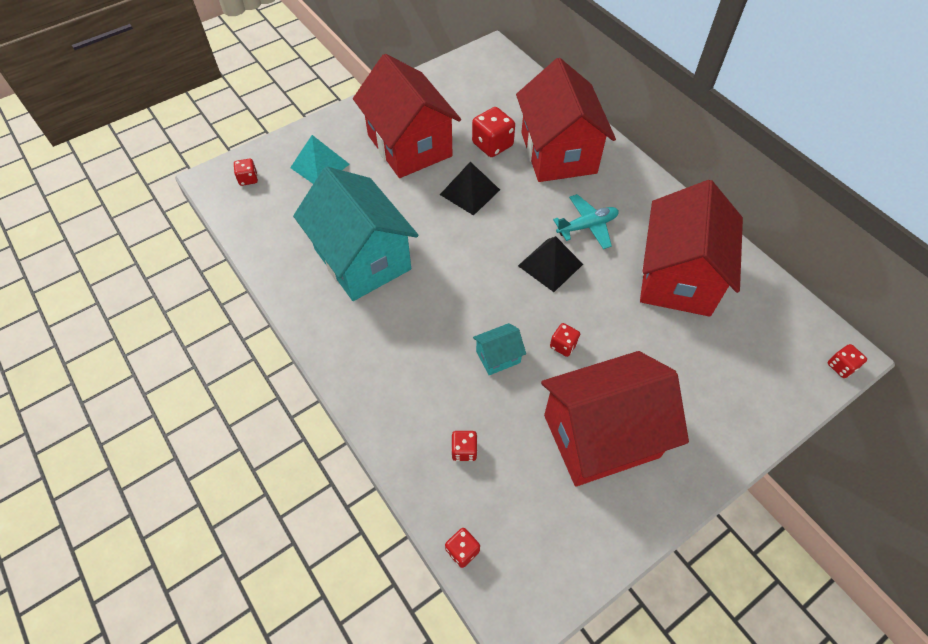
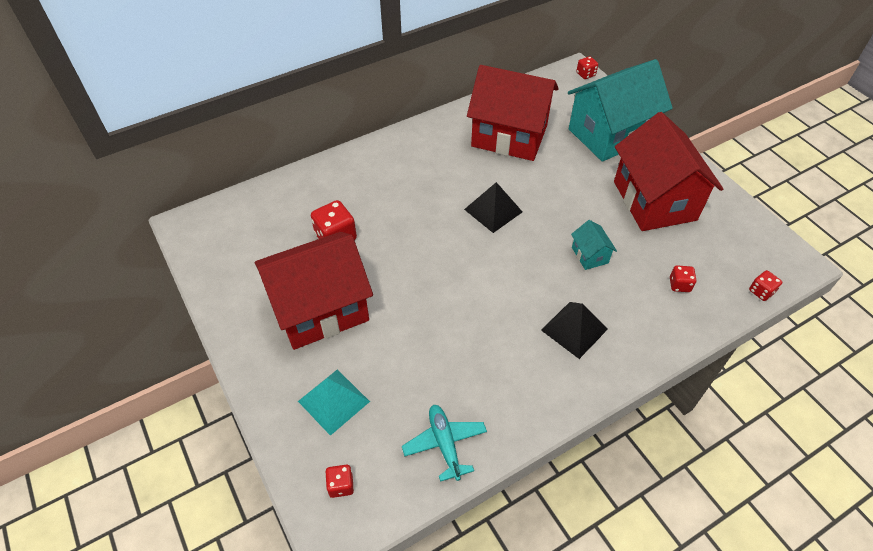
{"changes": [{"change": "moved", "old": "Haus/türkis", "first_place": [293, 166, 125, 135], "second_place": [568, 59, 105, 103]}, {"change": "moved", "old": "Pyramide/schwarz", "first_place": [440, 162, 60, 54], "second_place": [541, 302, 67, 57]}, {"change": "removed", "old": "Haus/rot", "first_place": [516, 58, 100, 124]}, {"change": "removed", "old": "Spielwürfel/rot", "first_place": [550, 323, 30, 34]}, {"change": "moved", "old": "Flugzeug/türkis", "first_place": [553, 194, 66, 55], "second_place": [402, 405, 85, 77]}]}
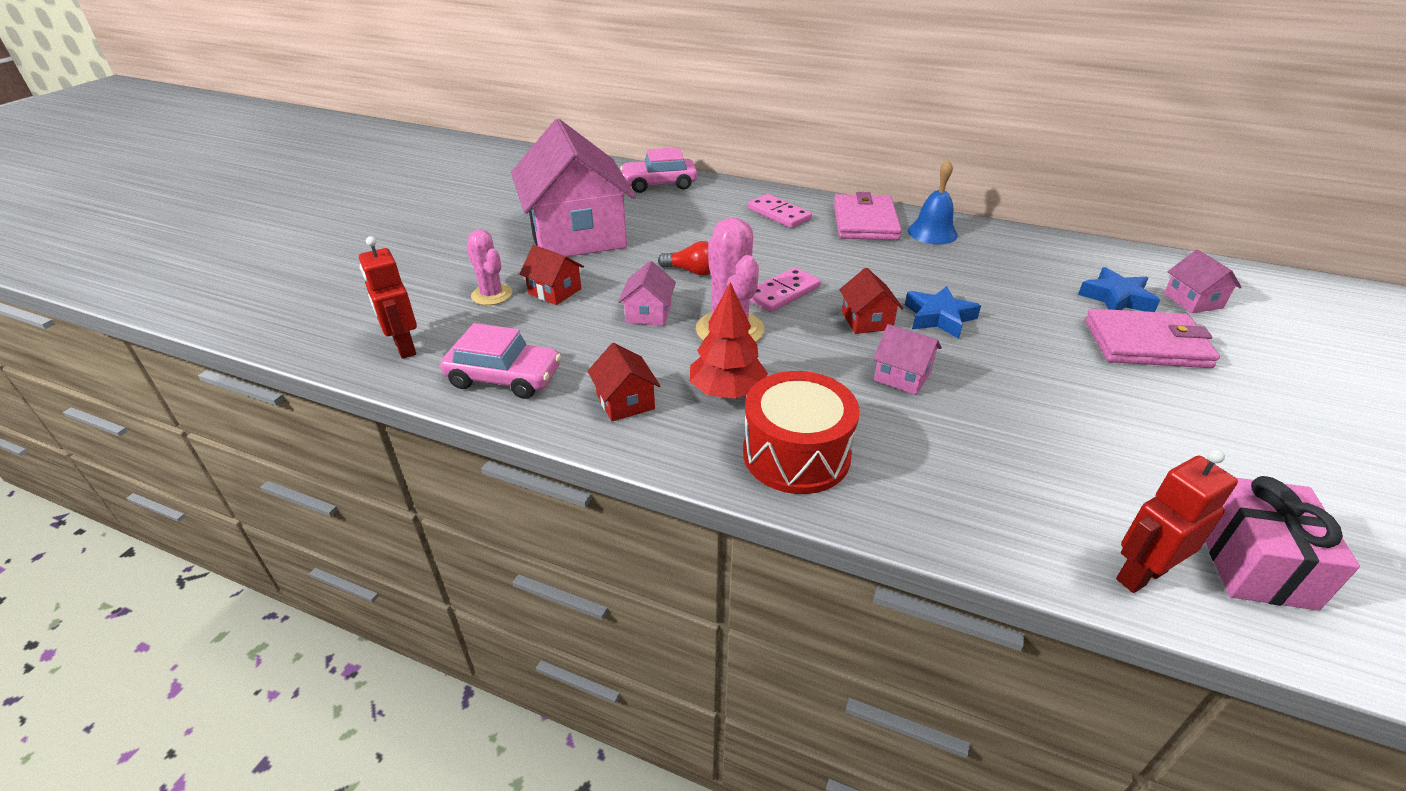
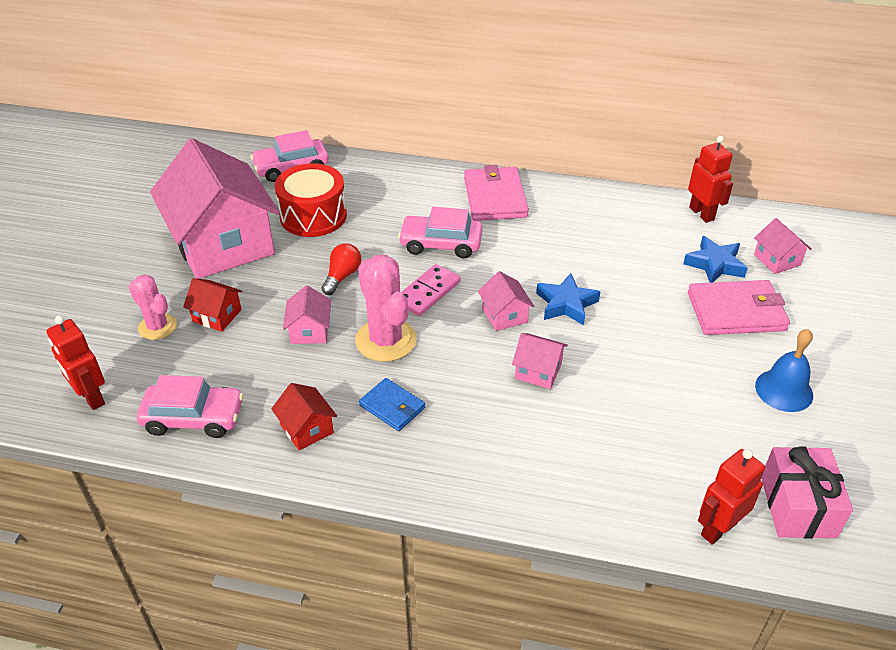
{"changes": [{"change": "turned", "old": "Glühbirne/rot", "first_place": [658, 241, 53, 35], "second_place": [321, 243, 41, 52], "degrees": -75}, {"change": "replaced", "old": "Baum/rot", "new": "Geldbörse/blau", "first_place": [690, 282, 78, 117], "second_place": [359, 378, 66, 53]}, {"change": "moved", "old": "Trommel/rot", "first_place": [743, 371, 117, 123], "second_place": [275, 163, 72, 74]}, {"change": "removed", "old": "Dominostein/rosa", "first_place": [747, 194, 65, 34]}, {"change": "recoloured", "old": "Haus/rot", "new": "Haus/rosa", "first_place": [839, 268, 65, 66], "second_place": [478, 271, 56, 60]}, {"change": "moved", "old": "Glocke/blau", "first_place": [908, 160, 50, 84], "second_place": [755, 329, 58, 83]}, {"change": "added", "new": "Auto/rosa", "second_place": [398, 207, 85, 51]}, {"change": "added", "new": "Roboter/rot", "second_place": [688, 136, 45, 87]}]}
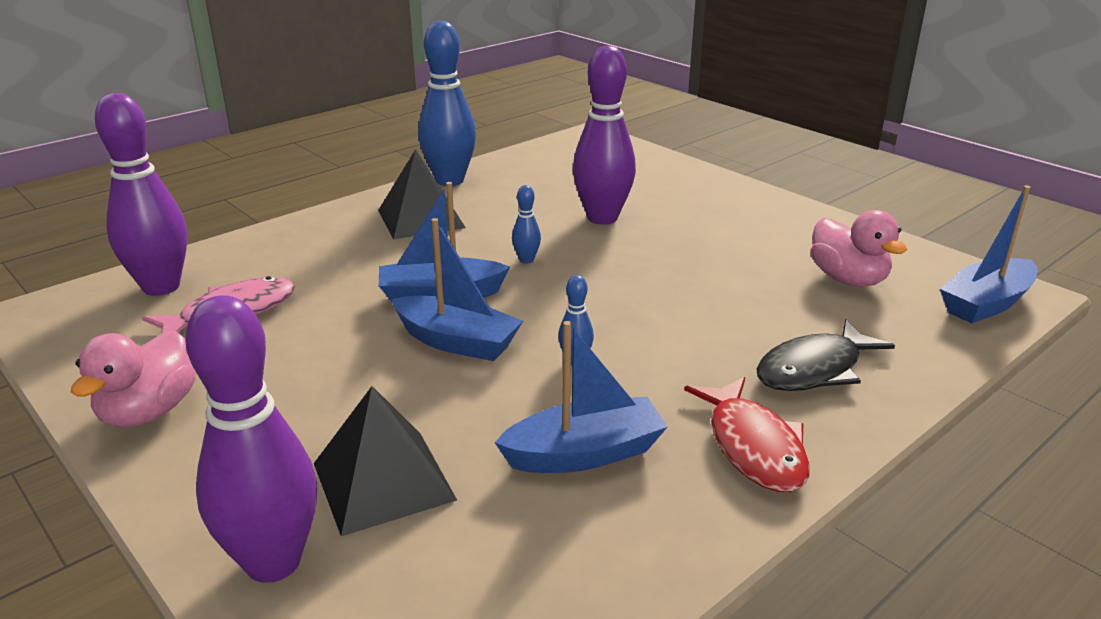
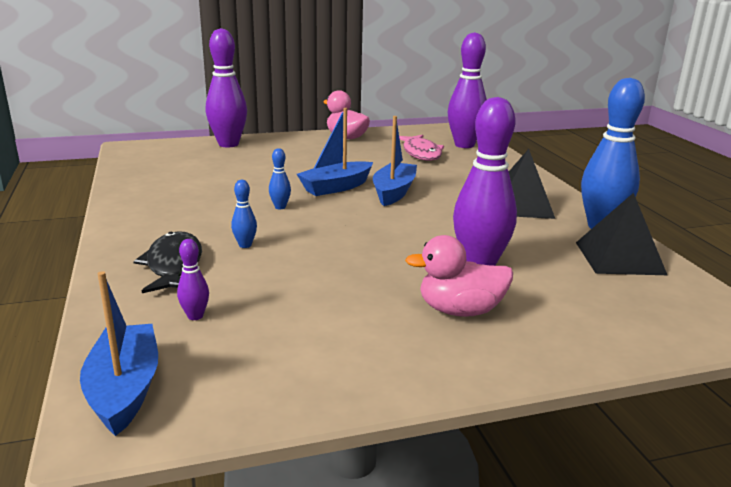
{"changes": [{"change": "moved", "old": "Pyramide/schwarz", "first_place": [314, 386, 143, 150], "second_place": [576, 193, 91, 82]}, {"change": "removed", "old": "Boot/blau", "first_place": [495, 321, 173, 152]}, {"change": "moved", "old": "Bowlingkegel/blau", "first_place": [512, 185, 29, 79], "second_place": [231, 180, 26, 68]}, {"change": "removed", "old": "Fisch/rot", "first_place": [684, 377, 126, 115]}, {"change": "moved", "old": "Ente/rosa", "first_place": [810, 210, 97, 76], "second_place": [405, 235, 108, 82]}, {"change": "added", "new": "Bowlingkegel/lila", "second_place": [177, 239, 32, 81]}]}
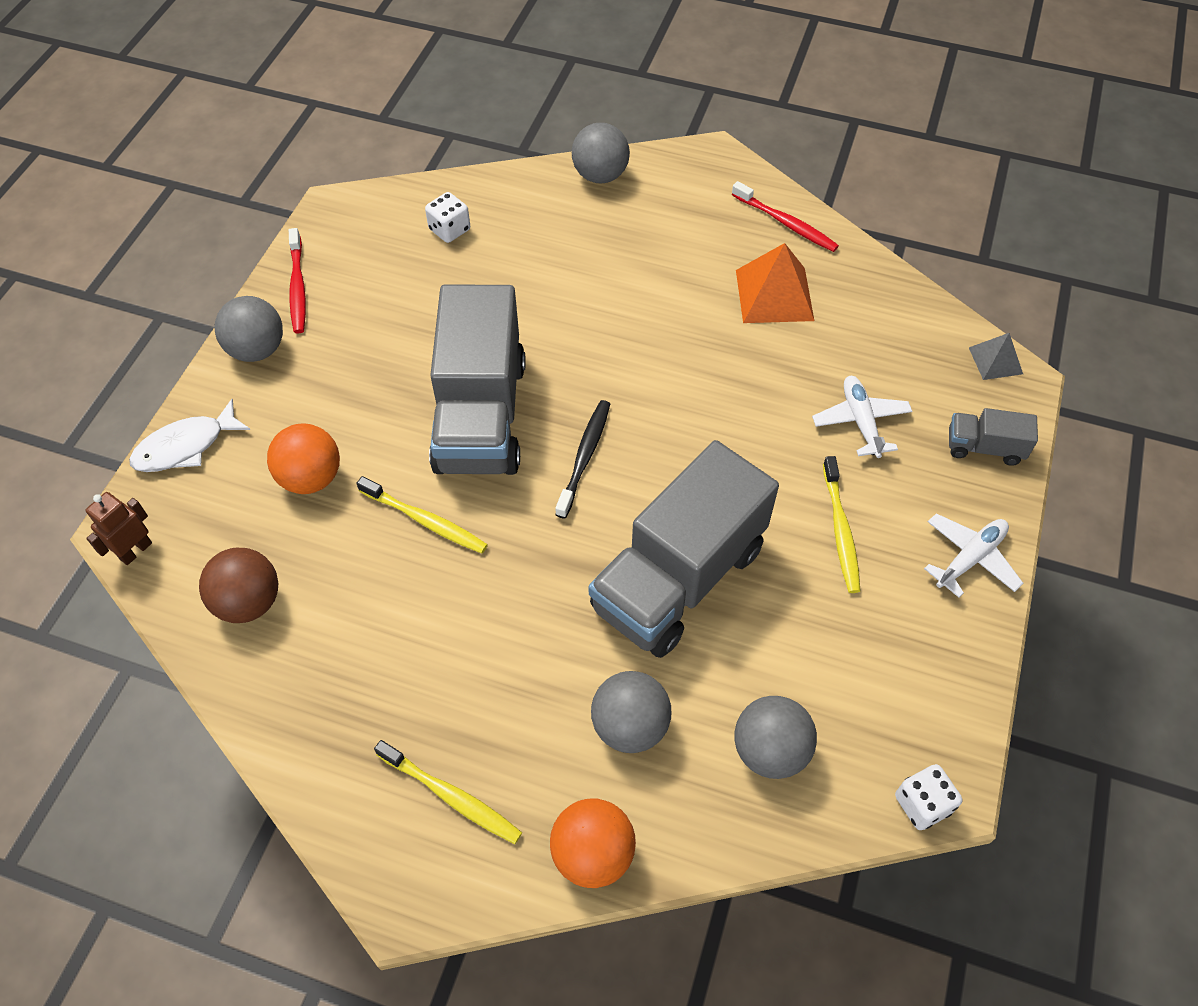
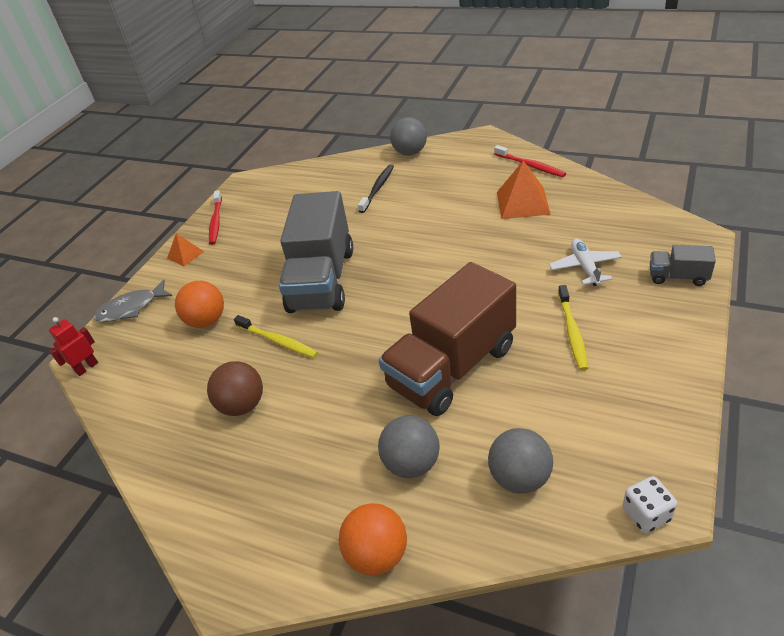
{"changes": [{"change": "recoloured", "old": "Roboter/braun", "new": "Roboter/rot", "first_place": [86, 492, 66, 73], "second_place": [49, 317, 49, 59]}, {"change": "recoloured", "old": "Fisch/weiß", "new": "Fisch/grau", "first_place": [129, 399, 121, 73], "second_place": [93, 280, 79, 42]}, {"change": "moved", "old": "Ball/braun", "first_place": [199, 548, 79, 75], "second_place": [207, 361, 56, 55]}, {"change": "replaced", "old": "Ball/grau", "new": "Pyramide/orange", "first_place": [215, 296, 68, 66], "second_place": [167, 233, 37, 33]}, {"change": "removed", "old": "Zahnbürste/gelb", "first_place": [374, 740, 148, 104]}, {"change": "removed", "old": "Spielwürfel/weiß", "first_place": [425, 192, 45, 51]}, {"change": "moved", "old": "Zahnbürste/schwarz", "first_place": [555, 400, 55, 119], "second_place": [358, 164, 36, 49]}, {"change": "recoloured", "old": "Lastwagen/grau", "new": "Lastwagen/braun", "first_place": [589, 440, 190, 218], "second_place": [378, 262, 138, 154]}, {"change": "removed", "old": "Flugzeug/weiß", "first_place": [924, 513, 99, 84]}, {"change": "removed", "old": "Pyramide/grau", "first_place": [969, 333, 54, 47]}]}
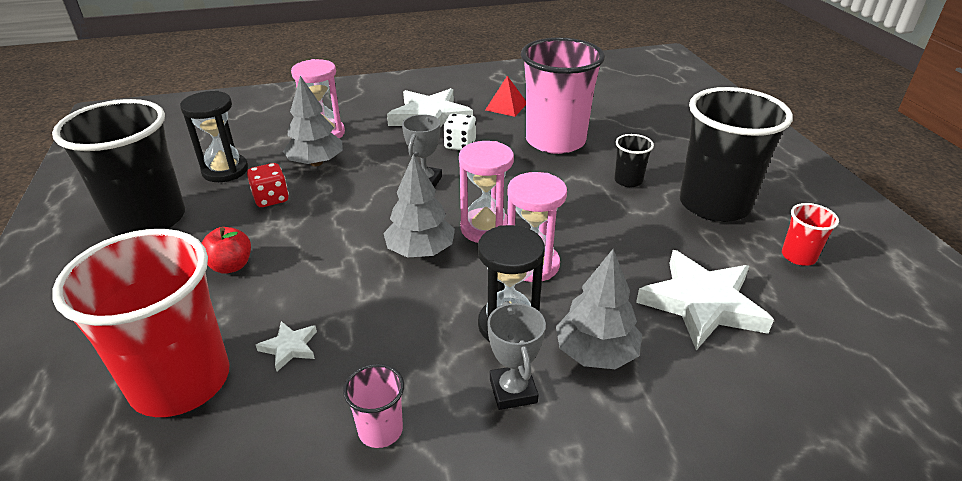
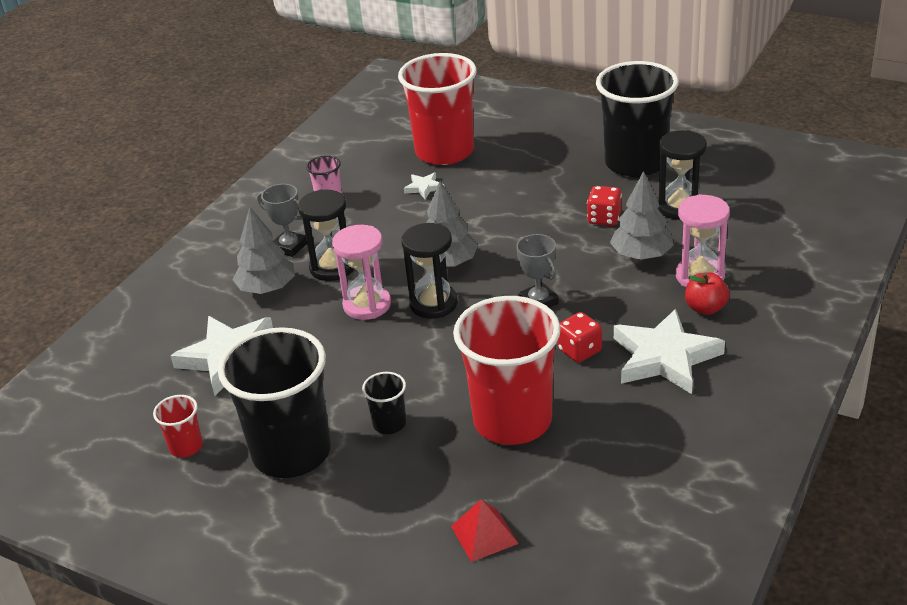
{"changes": [{"change": "moved", "old": "Apfel/rot", "first_place": [202, 227, 49, 47], "second_place": [685, 272, 44, 43]}, {"change": "recoloured", "old": "Spielwürfel/weiß", "new": "Spielwürfel/rot", "first_place": [443, 113, 33, 37], "second_place": [558, 312, 44, 50]}, {"change": "recoloured", "old": "Sanduhr/rosa", "new": "Sanduhr/schwarz", "first_place": [459, 141, 55, 102], "second_place": [401, 223, 57, 96]}, {"change": "moved", "old": "Pyramide/rot", "first_place": [485, 76, 41, 41], "second_place": [451, 499, 68, 63]}, {"change": "recoloured", "old": "Becher/rosa", "new": "Becher/rot", "first_place": [521, 38, 84, 116], "second_place": [453, 296, 108, 149]}]}
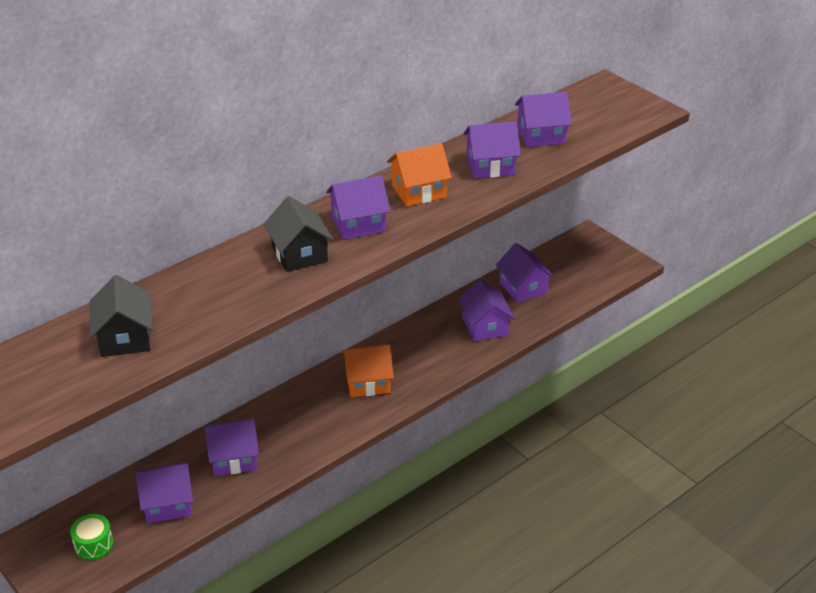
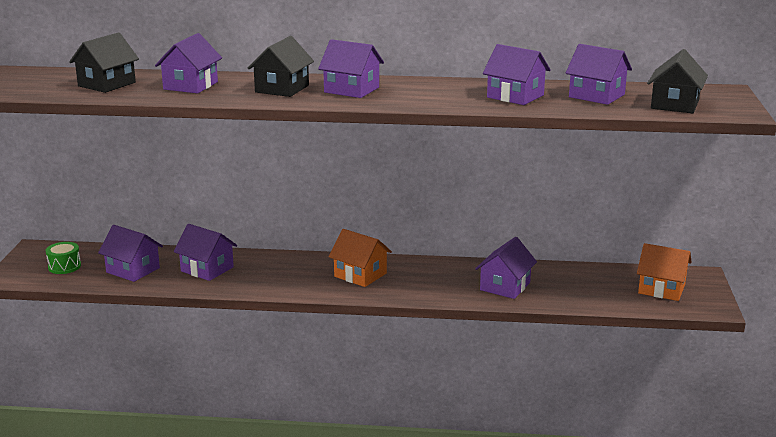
{"changes": [{"change": "moved", "old": "Haus/orange", "first_place": [387, 144, 65, 62], "second_place": [637, 243, 55, 58]}, {"change": "moved", "old": "Haus/lila", "first_place": [496, 243, 58, 60], "second_place": [155, 33, 67, 60]}, {"change": "added", "new": "Haus/schwarz", "second_place": [647, 49, 61, 64]}]}
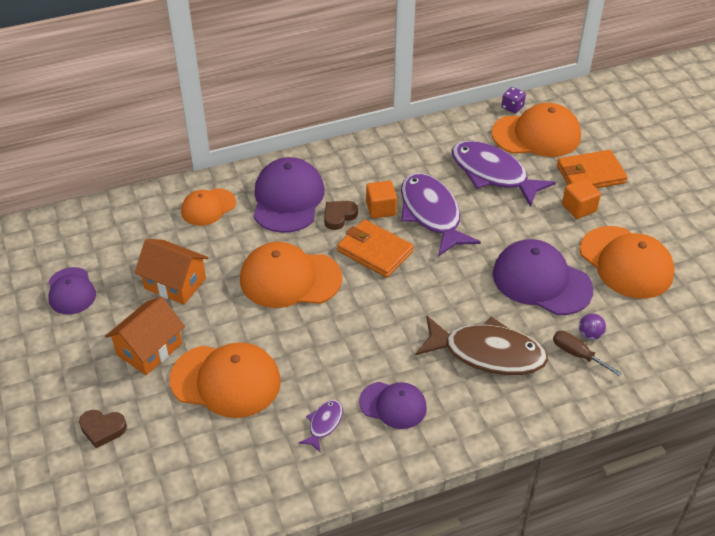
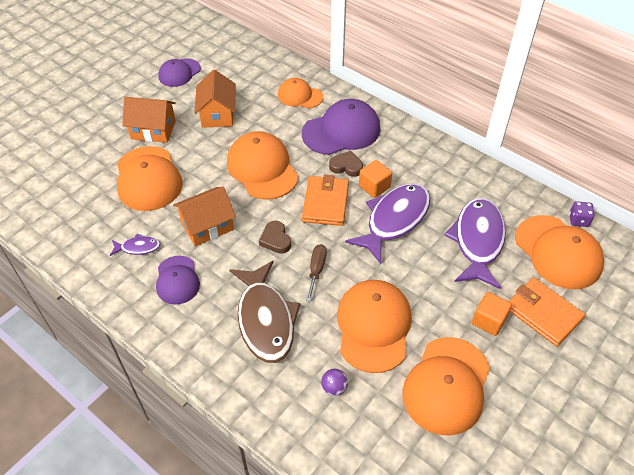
{"changes": [{"change": "moved", "old": "Herz/braun", "first_place": [79, 410, 48, 38], "second_place": [259, 221, 32, 33]}, {"change": "recoloured", "old": "Kappe/lila", "new": "Kappe/orange", "first_place": [493, 239, 101, 76], "second_place": [337, 280, 75, 93]}, {"change": "moved", "old": "Schraubenzieher/braun", "first_place": [553, 331, 69, 46], "second_place": [306, 244, 21, 58]}, {"change": "added", "new": "Haus/orange", "second_place": [173, 187, 63, 59]}]}
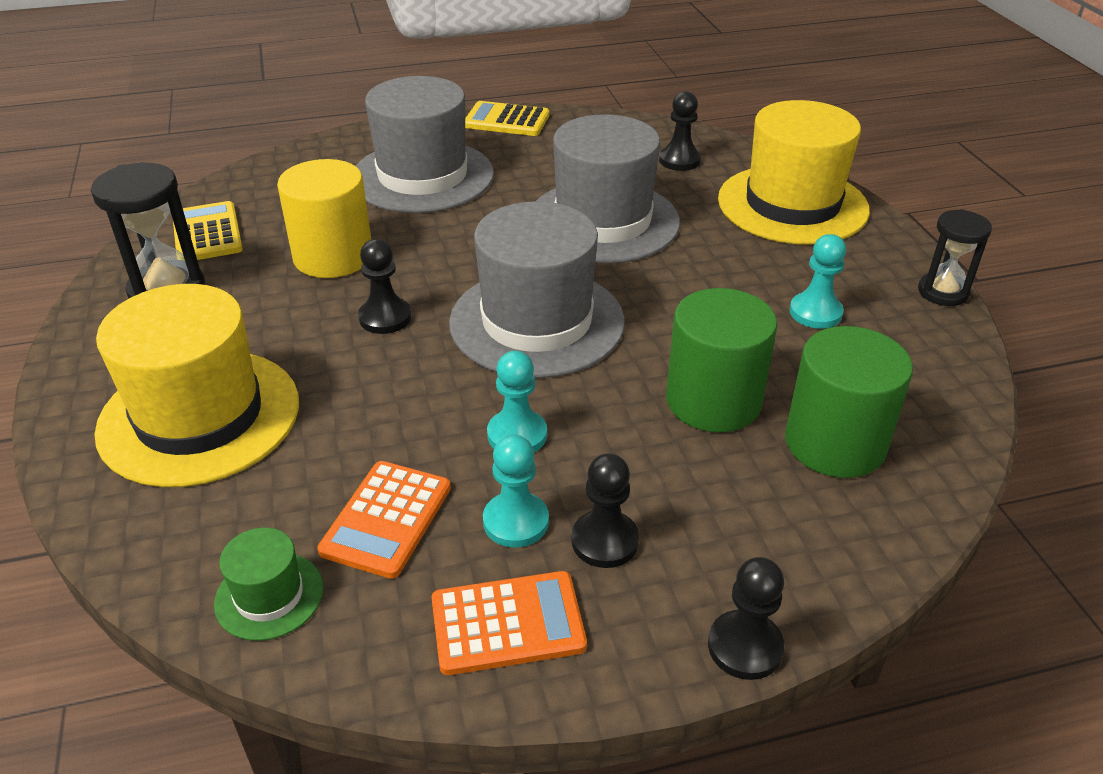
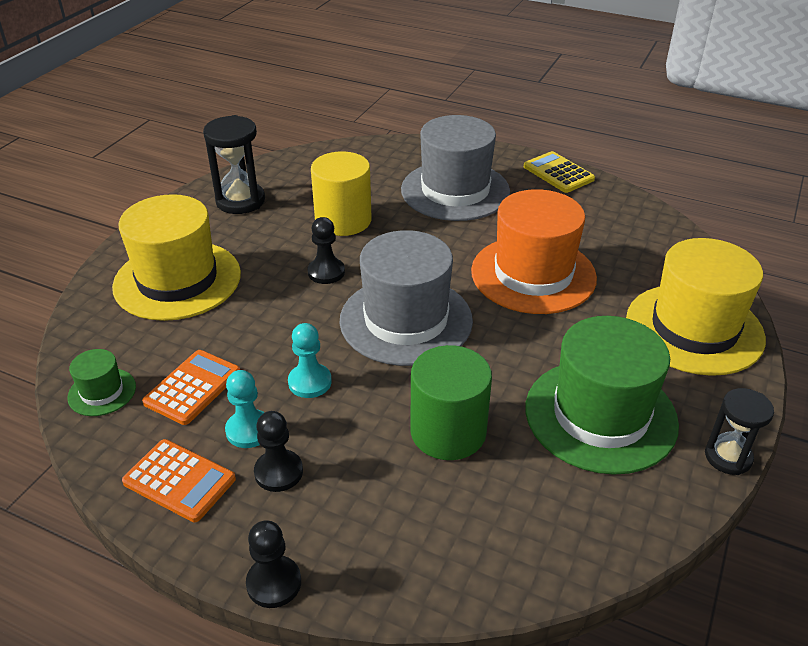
{"changes": [{"change": "removed", "old": "Taschenrechner/gelb", "first_place": [173, 201, 70, 59]}, {"change": "turned", "old": "Taschenrechner/orange", "first_place": [317, 461, 134, 118], "second_place": [142, 350, 98, 75], "degrees": 150}, {"change": "recoloured", "old": "Hut/grau", "new": "Hut/orange", "first_place": [536, 114, 144, 149], "second_place": [471, 189, 126, 125]}, {"change": "removed", "old": "Bauer/schwarz", "first_place": [659, 91, 42, 80]}, {"change": "removed", "old": "Vollzylinder/grün", "first_place": [785, 326, 128, 152]}, {"change": "replaced", "old": "Bauer/türkis", "new": "Hut/grün", "first_place": [790, 234, 56, 95], "second_place": [525, 316, 154, 159]}]}
